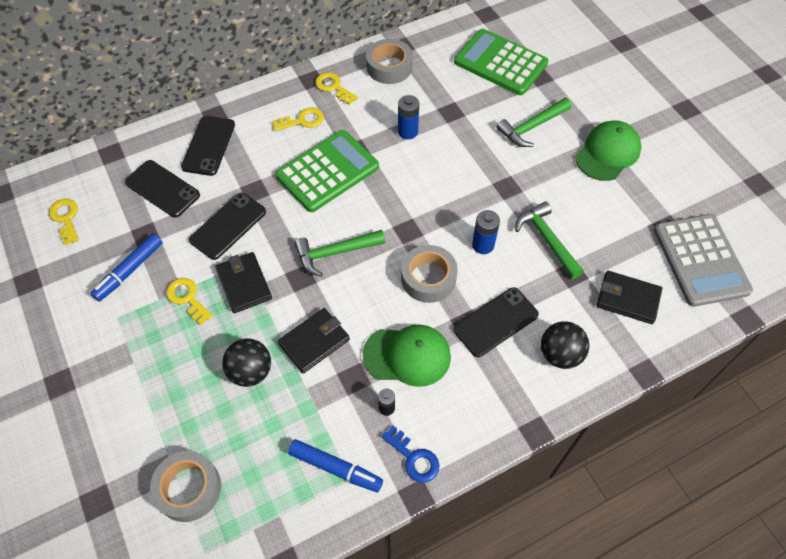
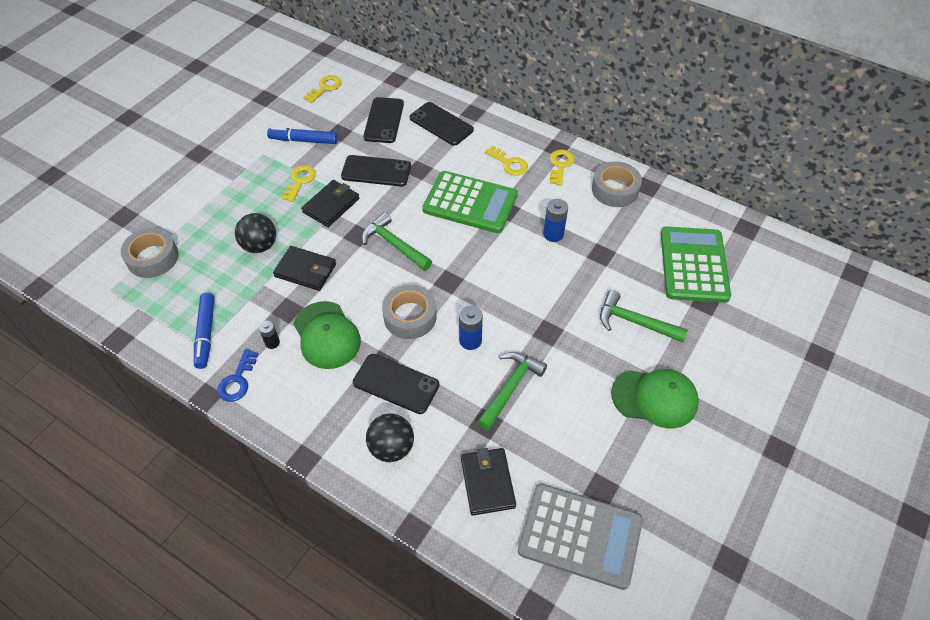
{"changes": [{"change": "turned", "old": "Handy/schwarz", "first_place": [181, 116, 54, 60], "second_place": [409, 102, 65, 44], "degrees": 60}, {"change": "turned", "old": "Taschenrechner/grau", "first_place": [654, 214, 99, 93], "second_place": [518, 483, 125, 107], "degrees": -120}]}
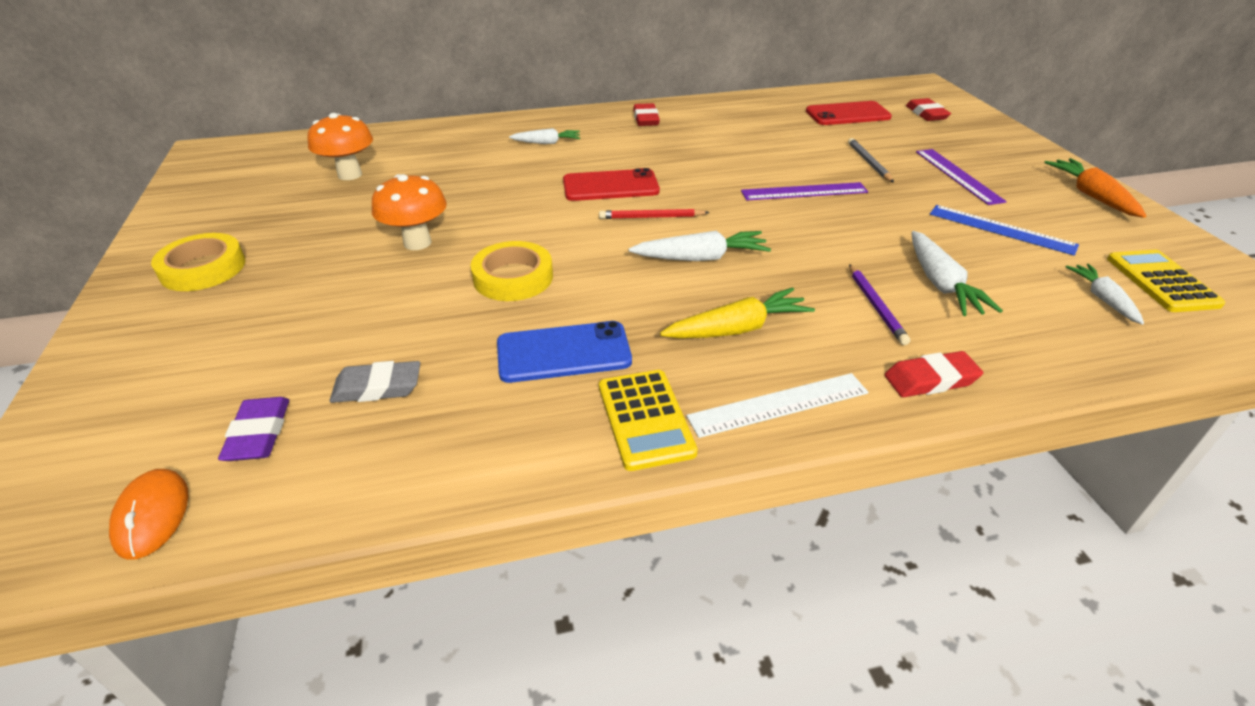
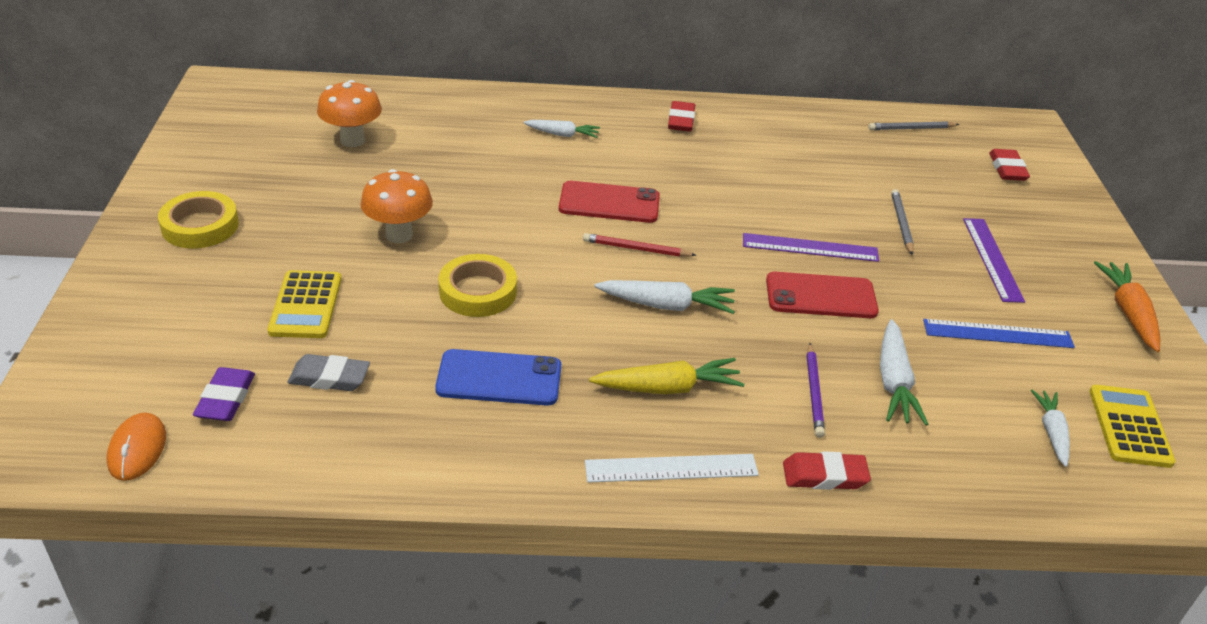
{"changes": [{"change": "moved", "old": "Taschenrechner/gelb", "first_place": [599, 370, 99, 101], "second_place": [267, 270, 75, 68]}, {"change": "moved", "old": "Handy/rot", "first_place": [806, 101, 86, 24], "second_place": [766, 272, 113, 46]}, {"change": "turned", "old": "Lineal/blau", "first_place": [930, 205, 149, 51], "second_place": [923, 319, 152, 29], "degrees": -45}, {"change": "added", "new": "Bleistift/grau", "second_place": [868, 121, 92, 9]}]}
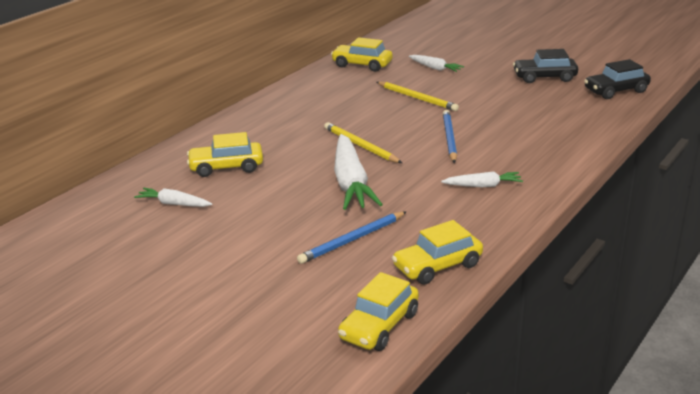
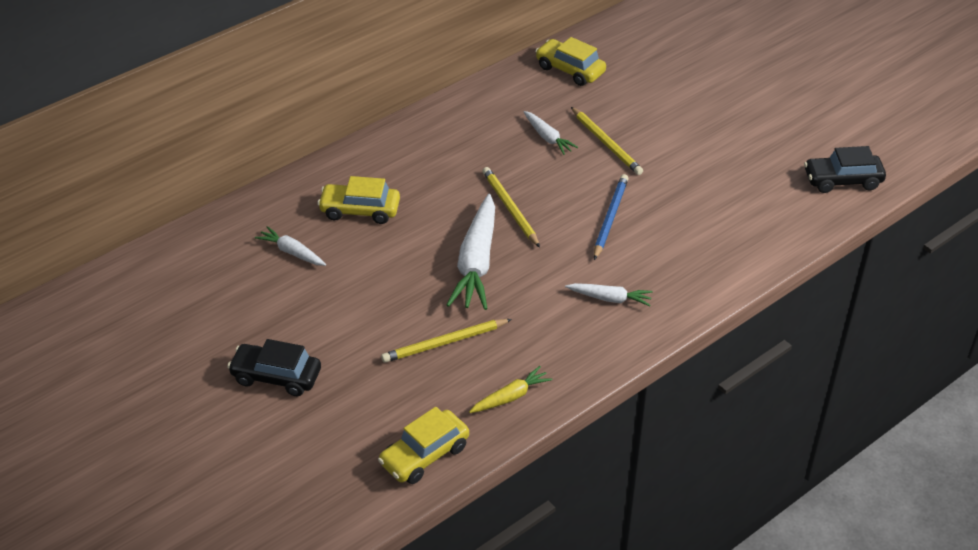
{"changes": [{"change": "recoloured", "old": "Bleistift/blau", "new": "Bleistift/gelb", "first_place": [297, 211, 110, 53], "second_place": [381, 319, 131, 44]}, {"change": "replaced", "old": "Auto/gelb", "new": "Karotte/gelb", "first_place": [392, 220, 91, 64], "second_place": [469, 366, 83, 47]}, {"change": "moved", "old": "Karotte/weiß", "first_place": [409, 55, 55, 17], "second_place": [523, 111, 55, 44]}, {"change": "moved", "old": "Auto/schwarz", "first_place": [513, 49, 65, 34], "second_place": [227, 339, 94, 57]}]}
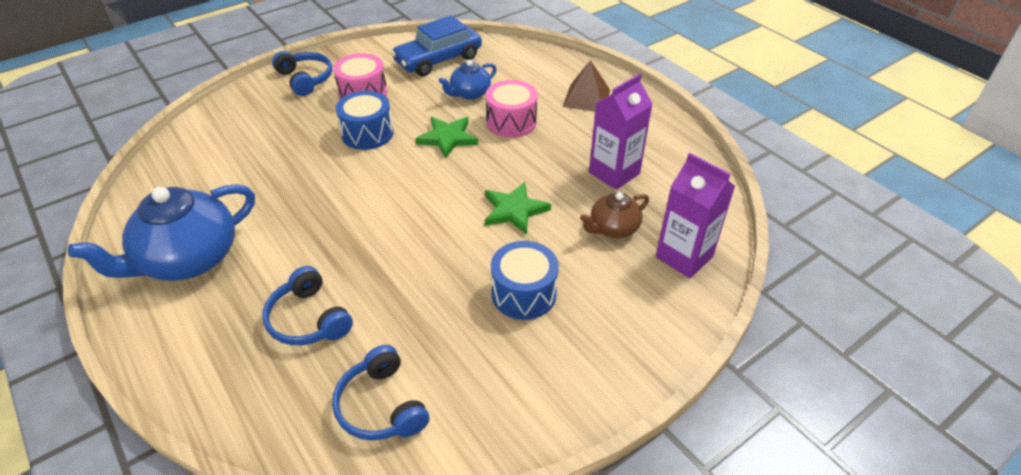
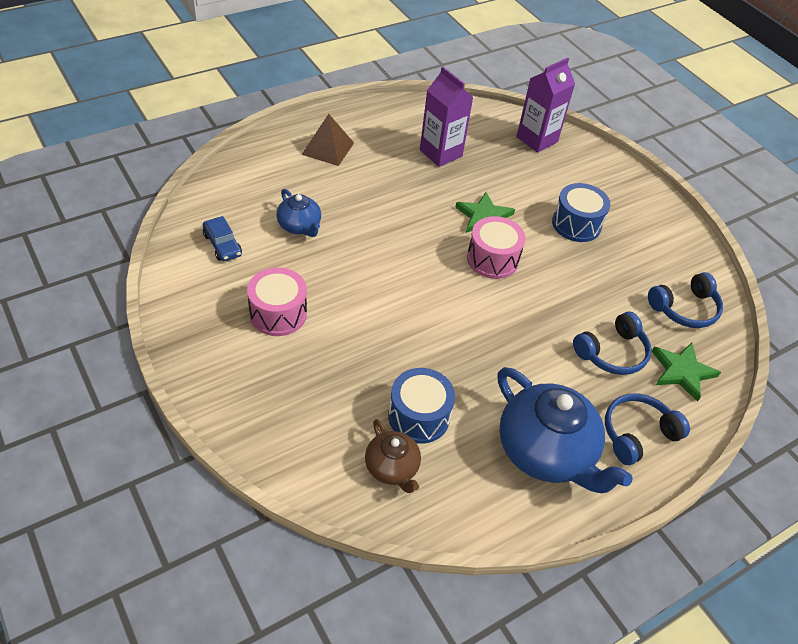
{"changes": [{"change": "moved", "old": "Kopfhörer/blau", "first_place": [272, 51, 60, 45], "second_place": [605, 393, 85, 72]}, {"change": "moved", "old": "Trommel/blau", "first_place": [336, 91, 57, 59], "second_place": [388, 368, 67, 76]}, {"change": "resized", "old": "Auto/blau", "first_place": [391, 15, 91, 61], "second_place": [203, 216, 39, 45], "factor": 0.53}, {"change": "moved", "old": "Stern/grün", "first_place": [415, 117, 63, 42], "second_place": [652, 343, 69, 59]}, {"change": "moved", "old": "Trommel/rosa", "first_place": [486, 80, 52, 58], "second_place": [467, 216, 59, 63]}, {"change": "moved", "old": "Teekanne/braun", "first_place": [580, 192, 69, 46], "second_place": [365, 419, 56, 74]}]}
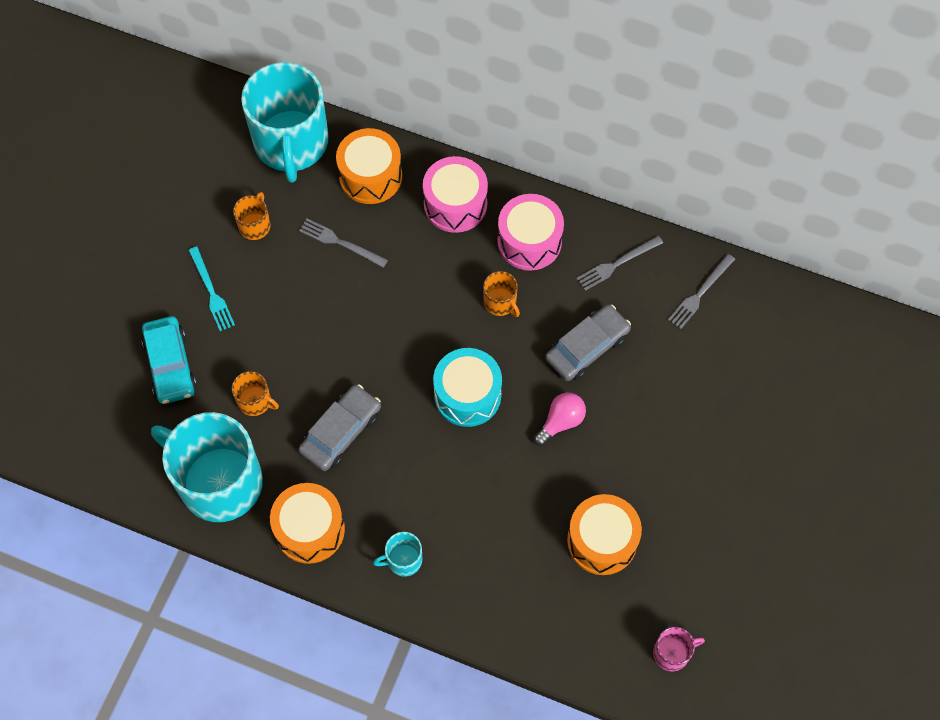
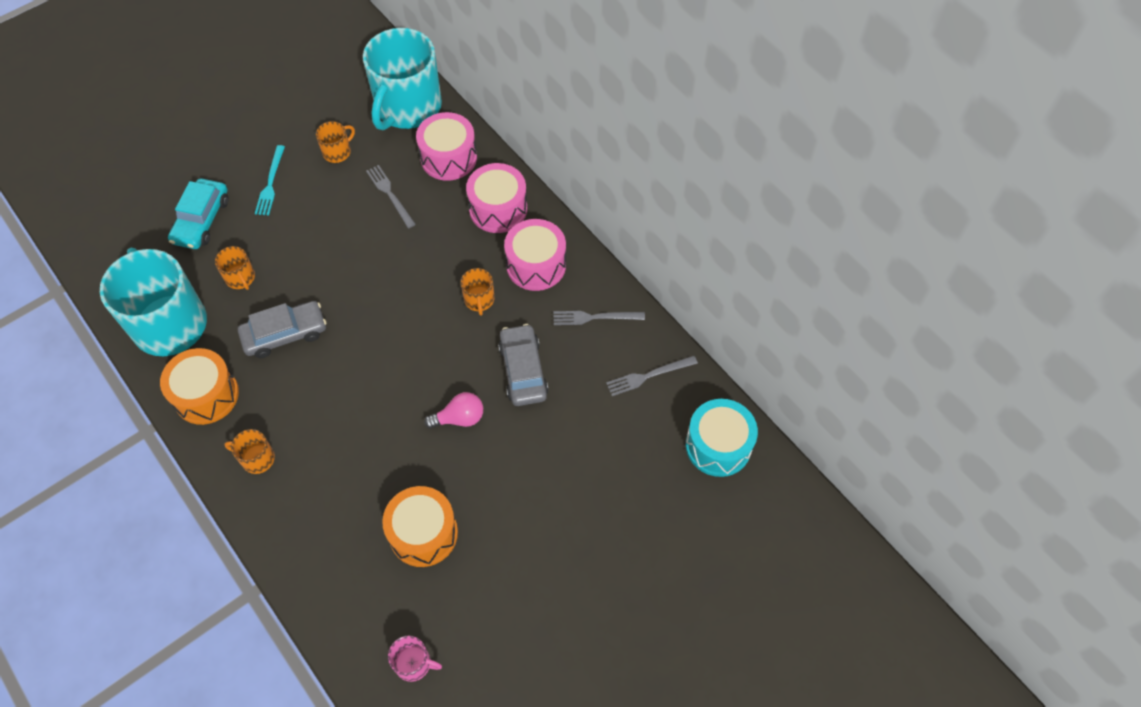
{"changes": [{"change": "recoloured", "old": "Trommel/orange", "new": "Trommel/rosa", "first_place": [336, 128, 66, 76], "second_place": [416, 112, 61, 69]}, {"change": "recoloured", "old": "Tasse/türkis", "new": "Tasse/orange", "first_place": [373, 532, 49, 45], "second_place": [224, 429, 51, 45]}, {"change": "moved", "old": "Trommel/türkis", "first_place": [433, 348, 69, 79], "second_place": [686, 399, 72, 78]}, {"change": "turned", "old": "Auto/grau", "first_place": [545, 304, 86, 77], "second_place": [498, 324, 50, 82], "degrees": -90}]}
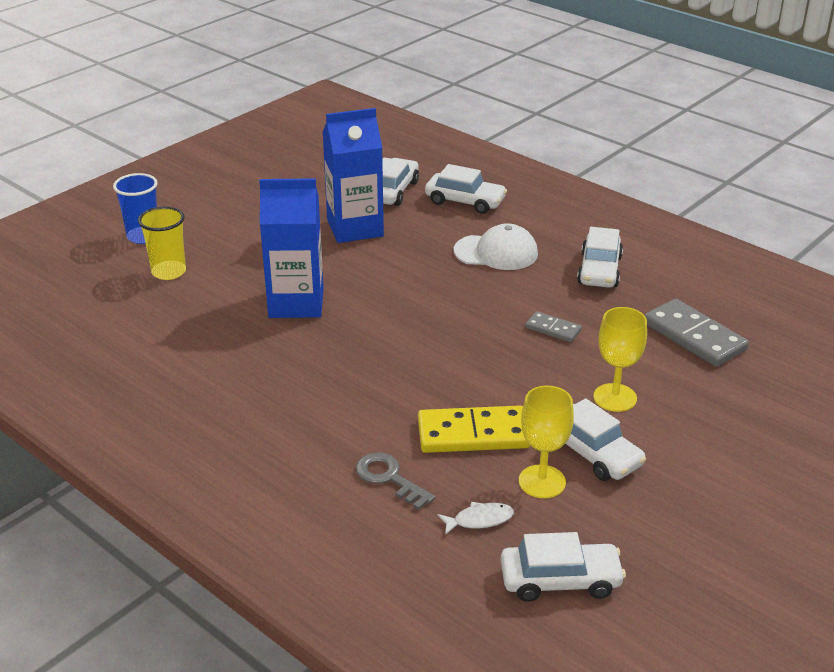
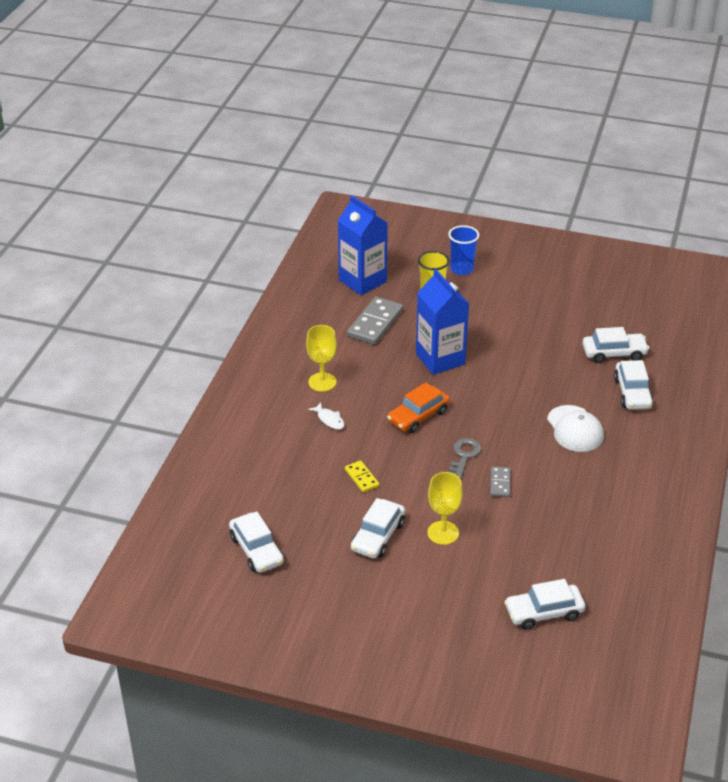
{"changes": [{"change": "moved", "old": "Getränkekarton/blau", "first_place": [323, 108, 61, 135], "second_place": [338, 195, 50, 100]}, {"change": "moved", "old": "Schlüssel/grau", "first_place": [356, 452, 79, 58], "second_place": [447, 438, 34, 41]}, {"change": "resized", "old": "Dominostein/gelb", "first_place": [418, 406, 112, 47], "second_place": [345, 460, 34, 33], "factor": 0.53}, {"change": "moved", "old": "Fisch/weiß", "first_place": [438, 502, 76, 33], "second_place": [308, 403, 37, 26]}, {"change": "moved", "old": "Kelch/gelb", "first_place": [519, 385, 55, 113], "second_place": [306, 325, 31, 67]}, {"change": "moved", "old": "Auto/weiß", "first_place": [577, 227, 46, 61], "second_place": [504, 579, 81, 51]}, {"change": "moved", "old": "Dominostein/grau", "first_place": [645, 299, 104, 68], "second_place": [347, 297, 56, 48]}, {"change": "added", "new": "Auto/orange", "second_place": [387, 382, 63, 51]}]}
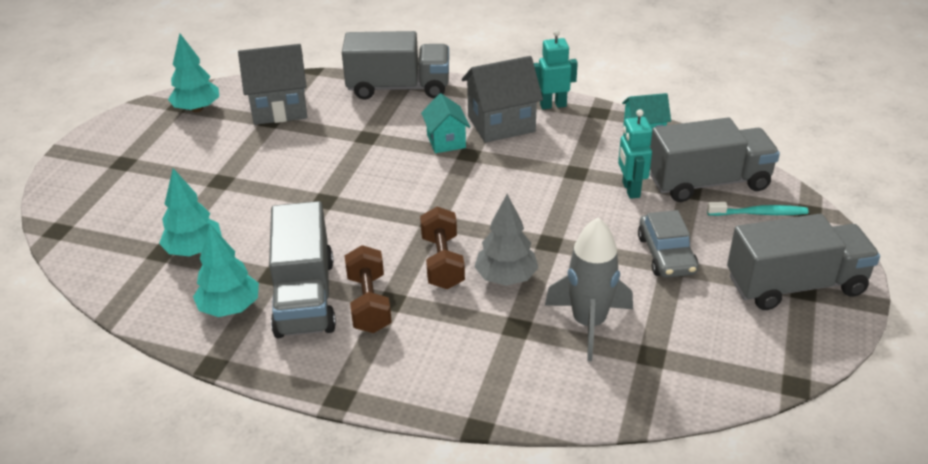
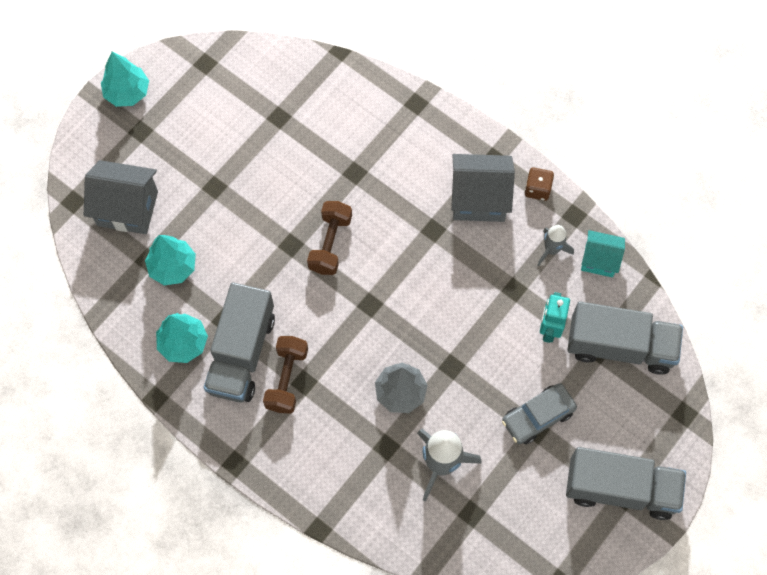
{"changes": [{"change": "moved", "old": "Baum/türkis", "first_place": [168, 34, 51, 78], "second_place": [101, 52, 48, 55]}, {"change": "moved", "old": "Haus/grau", "first_place": [238, 44, 69, 81], "second_place": [84, 160, 74, 74]}, {"change": "removed", "old": "Lastwagen/grau", "first_place": [342, 31, 107, 69]}, {"change": "moved", "old": "Hantel/braun", "first_place": [420, 206, 45, 83], "second_place": [307, 201, 45, 74]}, {"change": "removed", "old": "Haus/türkis", "first_place": [421, 93, 49, 60]}, {"change": "replaced", "old": "Roboter/türkis", "new": "Spielwürfel/braun", "first_place": [534, 30, 44, 79], "second_place": [525, 168, 29, 33]}, {"change": "turned", "old": "Auto/grau", "first_place": [638, 210, 60, 68], "second_place": [502, 383, 75, 61], "degrees": 45}, {"change": "removed", "old": "Zahnbürste/türkis", "first_place": [707, 202, 101, 14]}, {"change": "added", "new": "Rakete/grau", "second_place": [537, 225, 37, 41]}]}
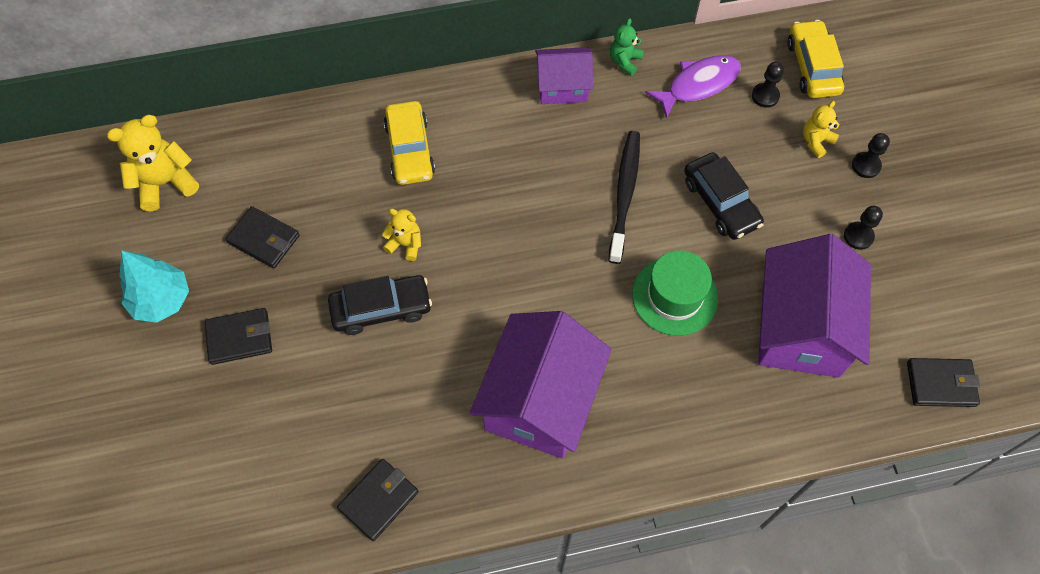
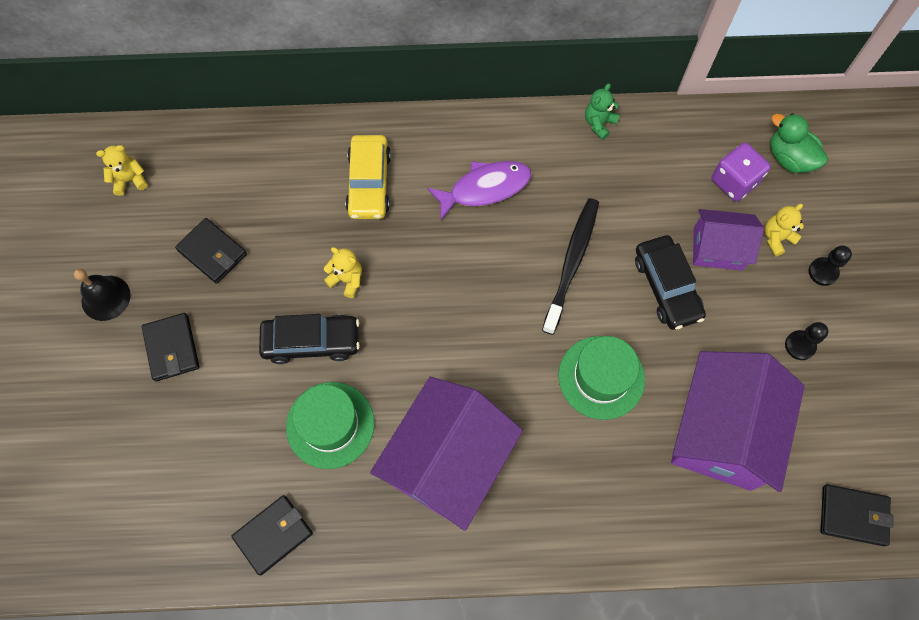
{"changes": [{"change": "resized", "old": "Teddybär/gelb", "first_place": [107, 115, 92, 96], "second_place": [96, 145, 52, 51], "factor": 0.58}, {"change": "replaced", "old": "Baum/türkis", "new": "Glocke/schwarz", "first_place": [119, 251, 70, 72], "second_place": [74, 269, 57, 52]}, {"change": "turned", "old": "Geldbörse/schwarz", "first_place": [205, 308, 67, 57], "second_place": [142, 313, 57, 68], "degrees": 75}, {"change": "moved", "old": "Haus/lila", "first_place": [535, 47, 58, 57], "second_place": [693, 209, 71, 62]}, {"change": "moved", "old": "Fisch/lila", "first_place": [645, 55, 96, 64], "second_place": [427, 161, 104, 59]}, {"change": "replaced", "old": "Bauer/schwarz", "new": "Spielwürfel/lila", "first_place": [752, 62, 32, 46], "second_place": [711, 143, 60, 58]}, {"change": "replaced", "old": "Auto/gelb", "new": "Ente/grün", "first_place": [787, 20, 57, 78], "second_place": [770, 113, 58, 60]}, {"change": "added", "new": "Hut/grün", "second_place": [286, 382, 88, 87]}]}
